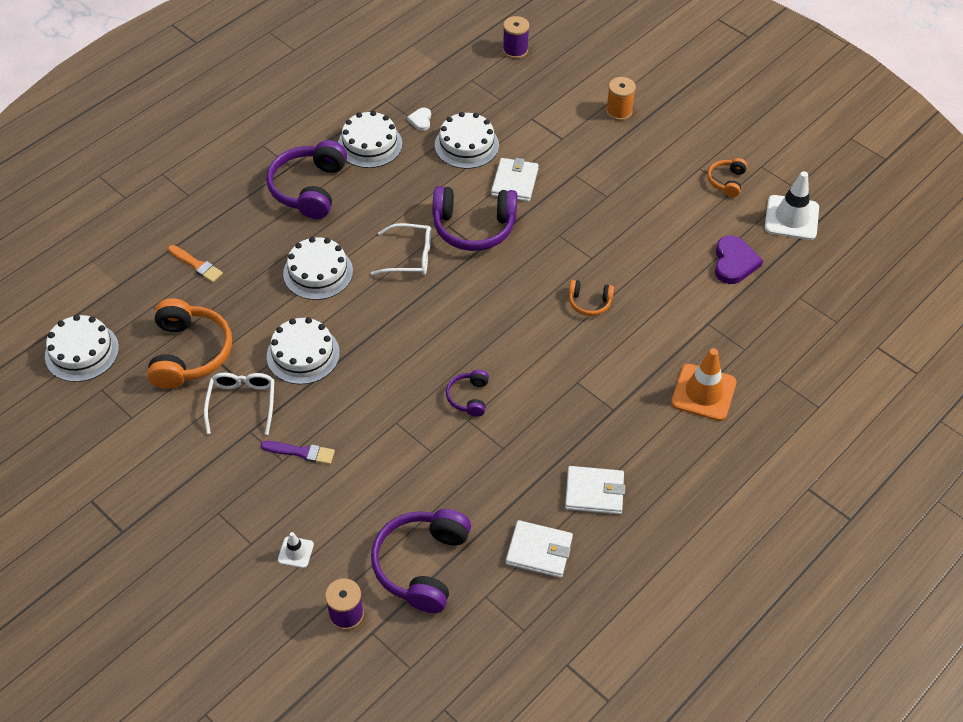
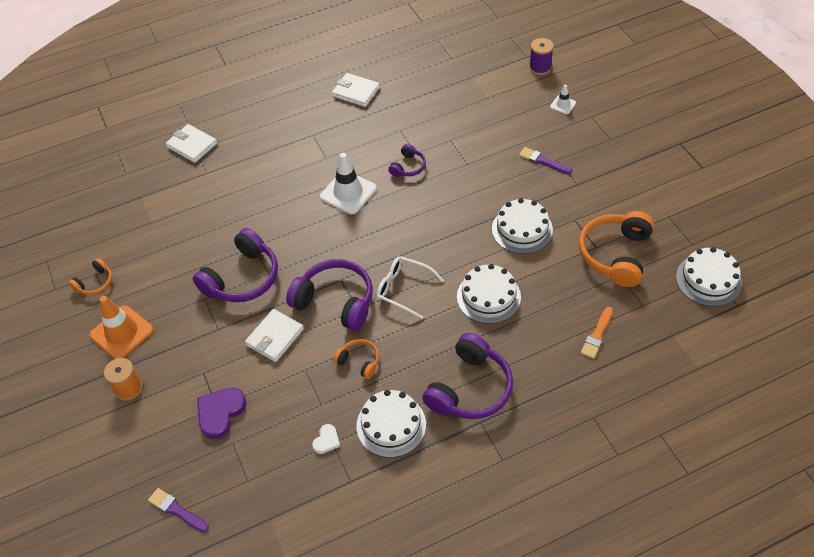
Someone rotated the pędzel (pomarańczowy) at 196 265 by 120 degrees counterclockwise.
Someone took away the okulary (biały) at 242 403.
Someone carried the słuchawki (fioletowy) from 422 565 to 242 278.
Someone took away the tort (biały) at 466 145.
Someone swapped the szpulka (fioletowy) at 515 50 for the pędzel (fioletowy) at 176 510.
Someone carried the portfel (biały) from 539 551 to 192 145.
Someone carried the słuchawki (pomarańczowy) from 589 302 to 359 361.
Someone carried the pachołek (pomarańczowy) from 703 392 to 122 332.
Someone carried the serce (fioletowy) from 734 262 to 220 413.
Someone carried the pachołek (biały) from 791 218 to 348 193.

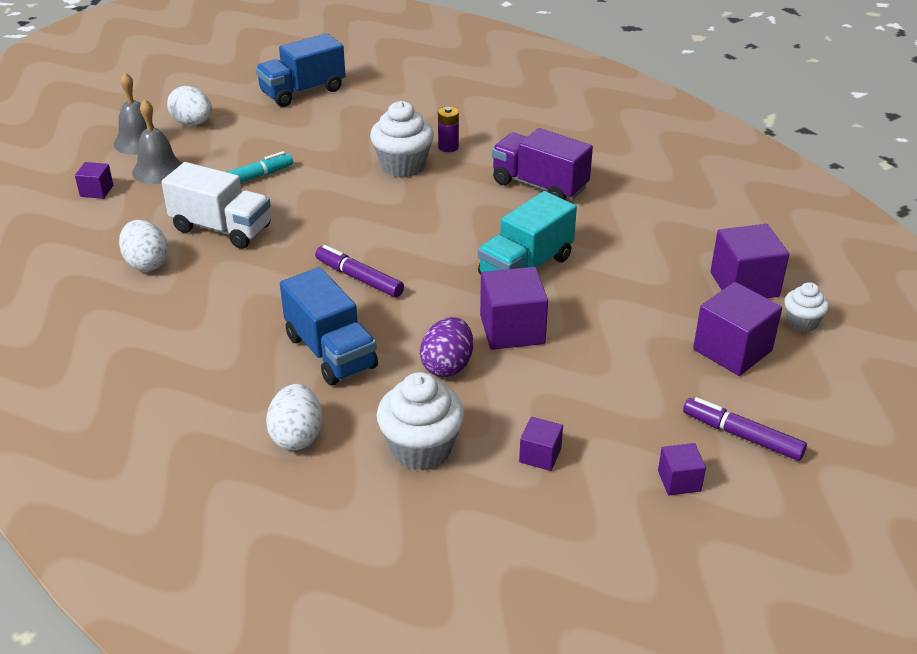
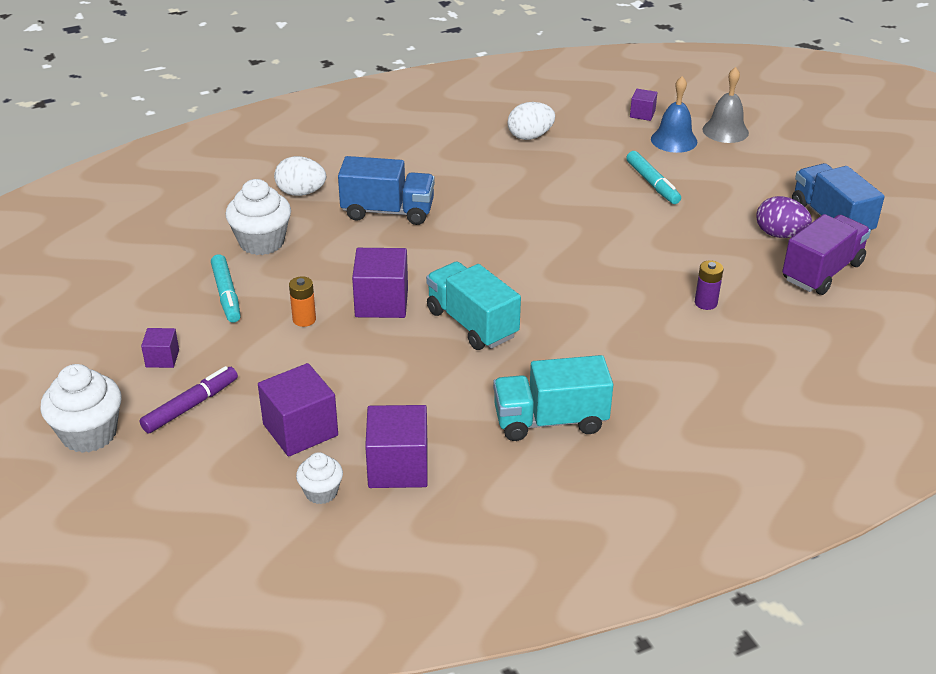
Someone repainted the dzwonek (szary) at 158 170, which became the dzwonek (niebieski) at 674 140.
Someone took away the ciężarówka (biały) at 221 228.
Someone took away the jajko (biały) at 193 123.
Someone rotated the ciężarówka (niebieski) at 331 352 by 150 degrees counterclockwise.
Someone took away the flamaster (fioletowy) at 359 278.
Someone carried the muffinka (biały) from 403 165 to 89 434.
Someone carried the jajko (fioletowy) from 447 366 to 779 234.
Someone carried the ciężarówka (fioletowy) from 539 185 to 822 272.
Someone swapped the sześcian (fioletowy) at 540 455 for the flamaster (turkusowy) at 226 294.
Someone put down the bateria (pomarańczowy) at 304 319.
Someone put down the ciężarówka (turkusowy) at 550 420.

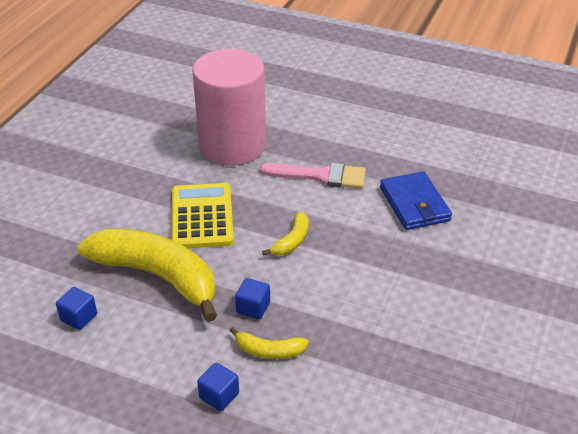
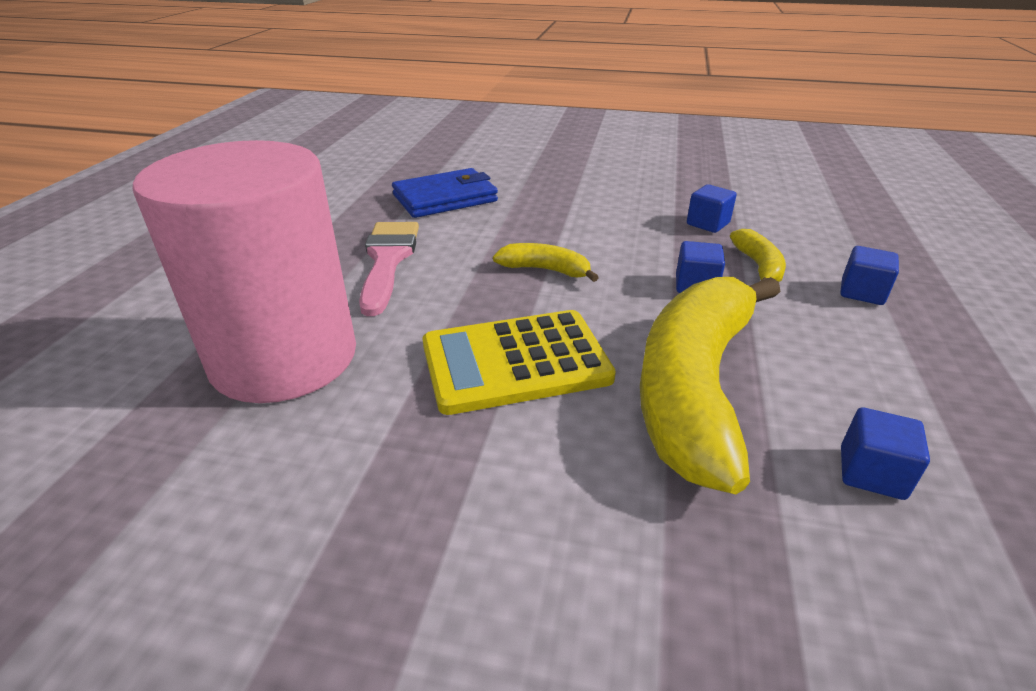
Someone put down the sześcian (niebieski) at 708 224.

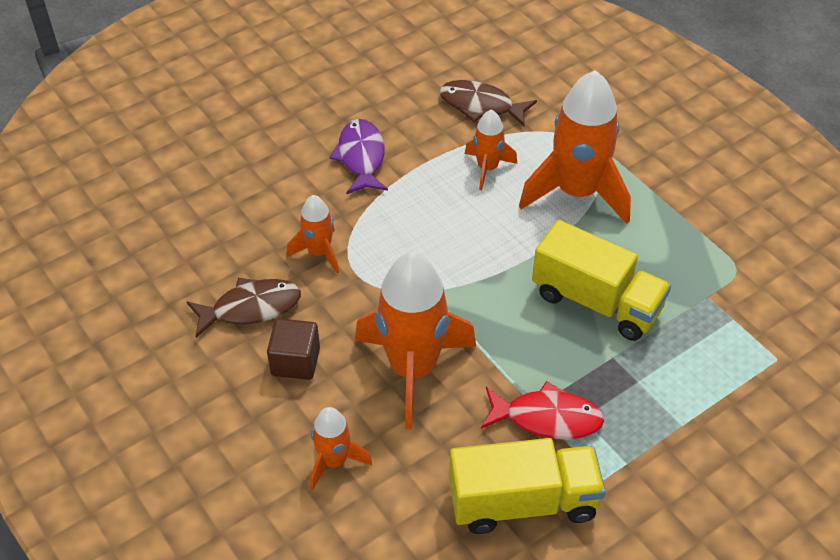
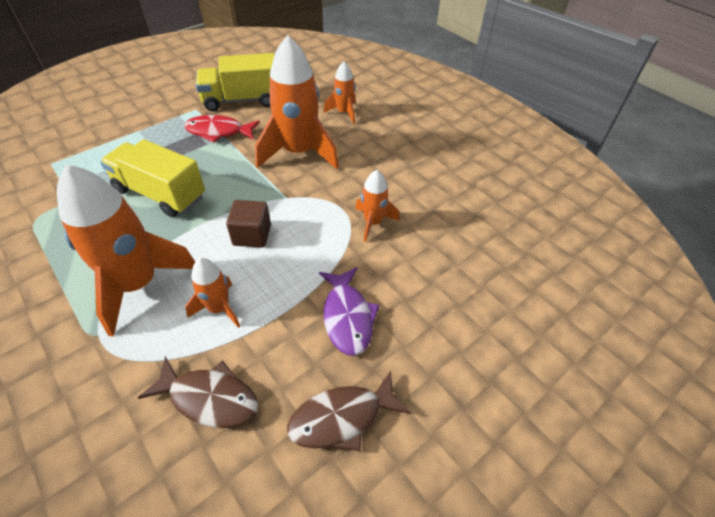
Someone carried the ryba (brązowy) from 251 308 to 342 418.
Someone carried the sześcian (brązowy) from 295 361 to 252 235.

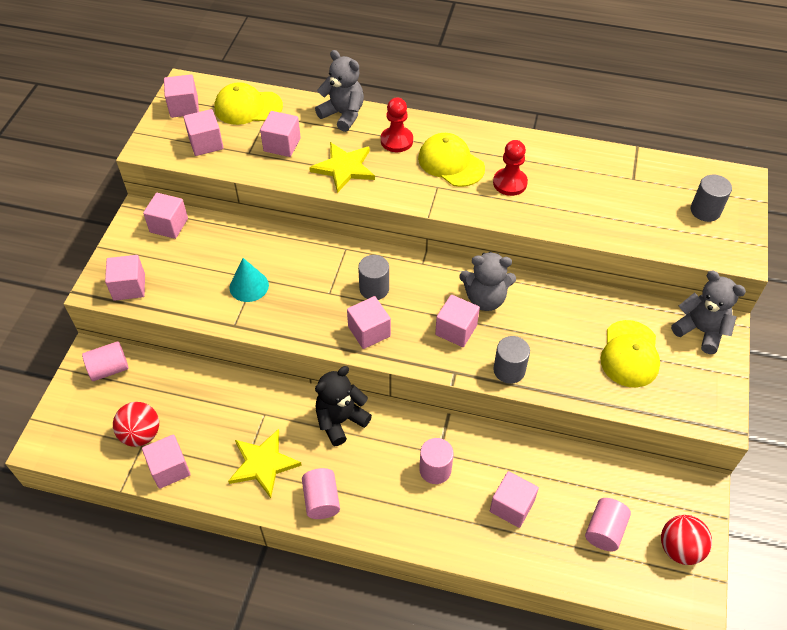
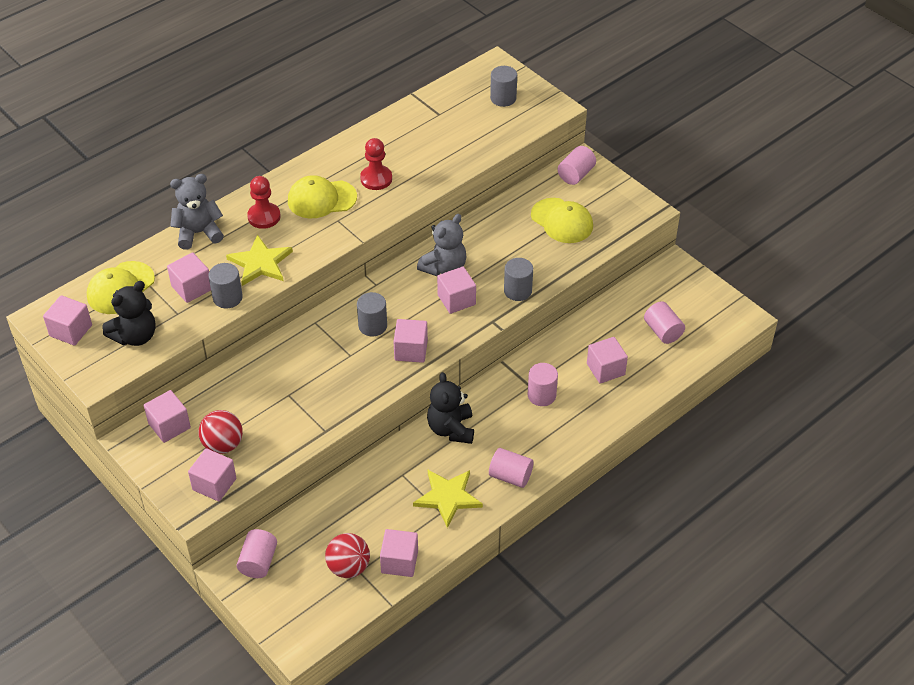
Someone swapped the sześcian (różowy) at 206 143 for the miś (czarny) at 135 336.
Someone took away the stożek (turkusowy) at 249 286.
Someone carried the piłka (czerwony) from 679 548 to 223 445.
Someone swapped the miś (szary) at 700 330 for the walec (różowy) at 576 174.
Someone put down the walec (szary) at 227 298.

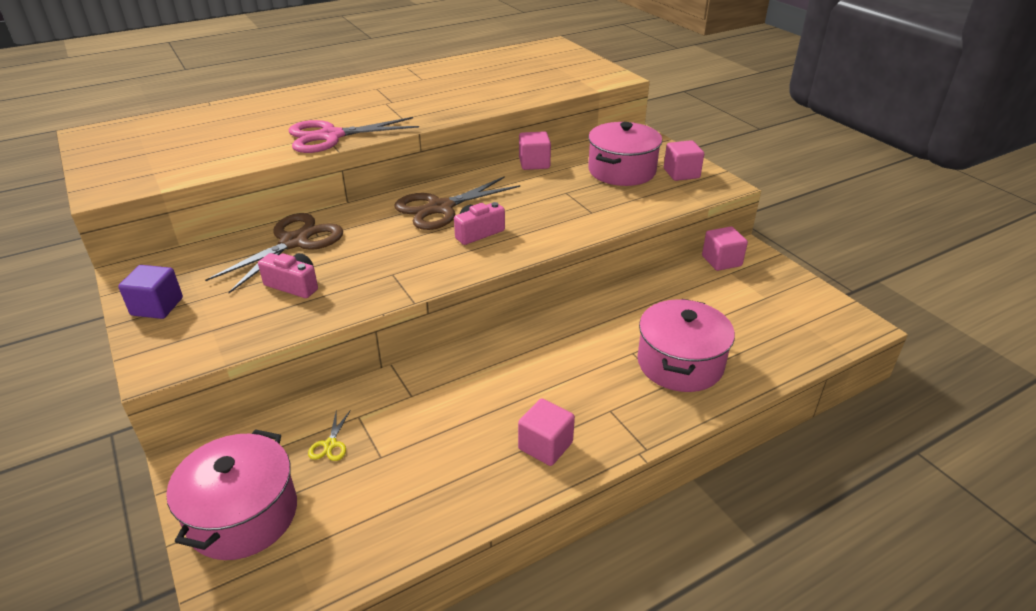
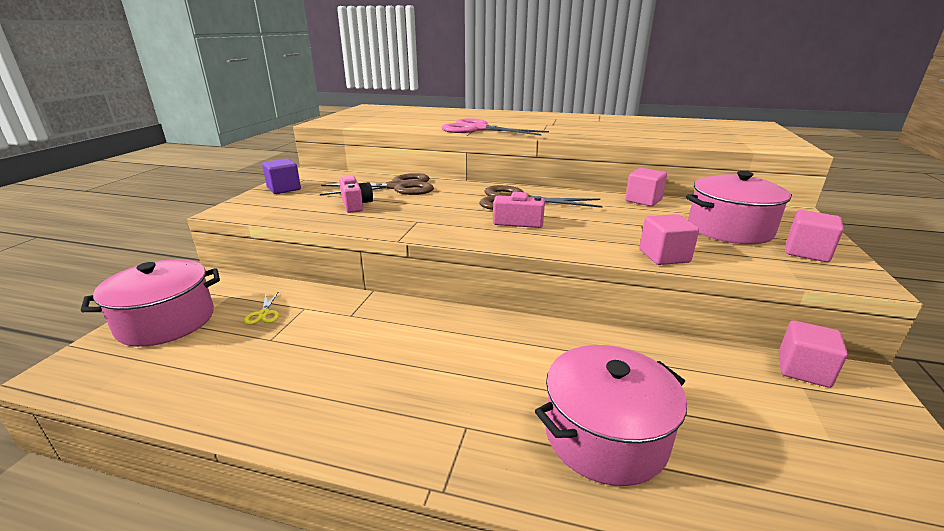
Someone rotated the nożyczki (żółty) at 330 444 by 60 degrees counterclockwise.
Someone carried the sześcian (różowy) from 545 446 to 664 256.

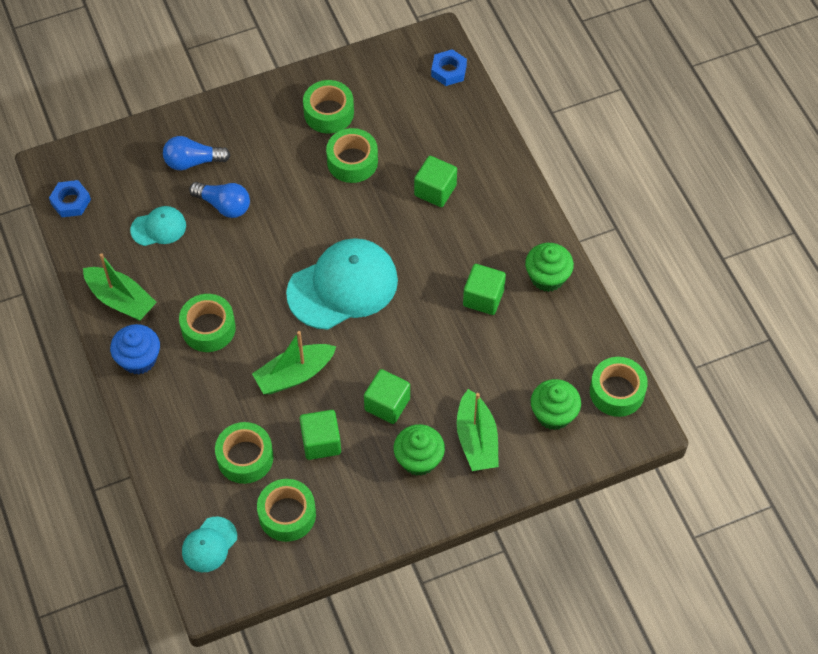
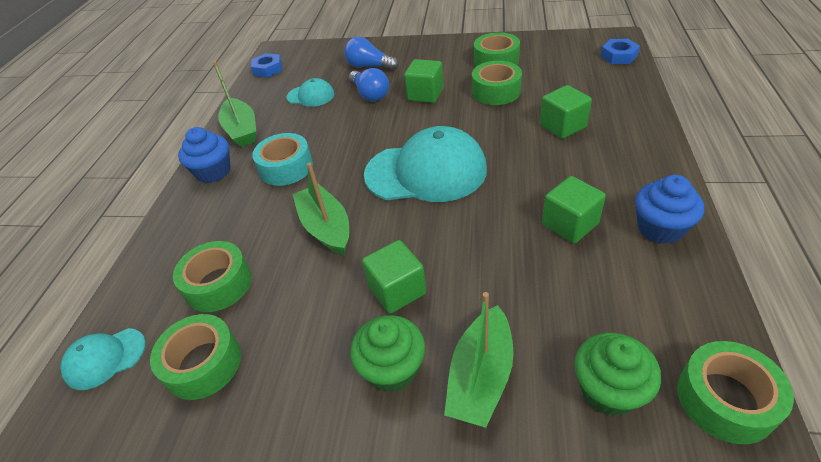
Someone repainted the taśma klejąca (zielony) at 208 328, which became the taśma klejąca (turkusowy) at 286 167.
Someone rotated the łódka (zielony) at 294 375 by 60 degrees clockwise.
Someone carried the sześcian (zielony) from 321 442 to 425 94.
Someone repainted the muffinka (zielony) at 547 277, which became the muffinka (niebieski) at 660 228.

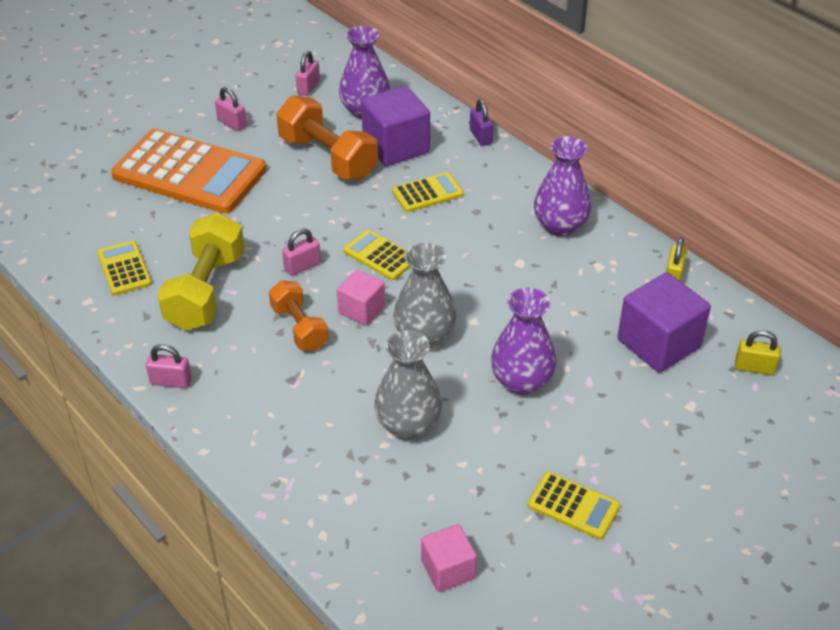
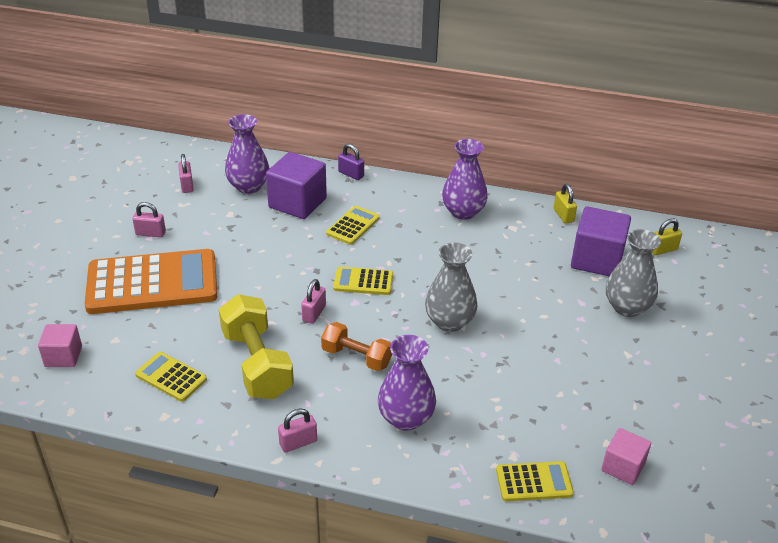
Someone took away the hantel (pomarańczowy) at 328 157.
Someone carried the sześcian (różowy) from 361 309 to 63 356.
Someone carried the wazon (szary) from 408 424 to 627 307.
Someone carried the wazon (fioletowy) from 521 381 to 406 418.
Someone carried the kalkulator (żółty) from 573 506 to 534 482.

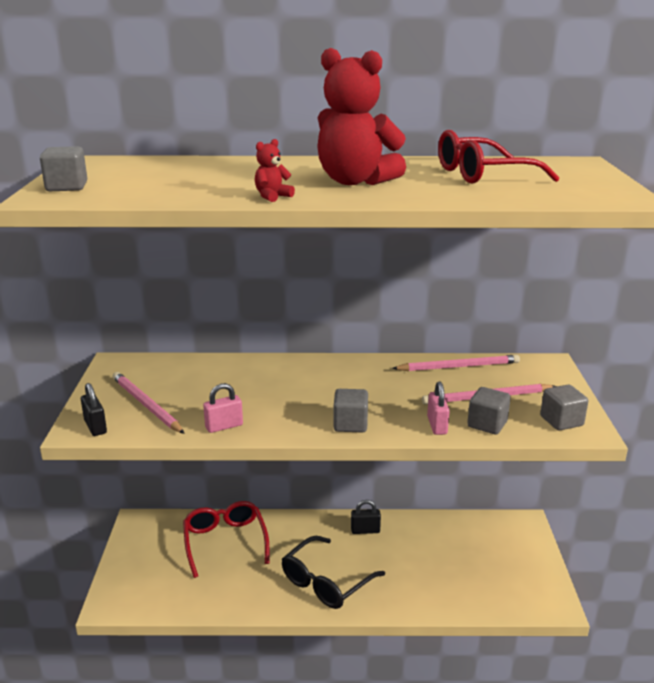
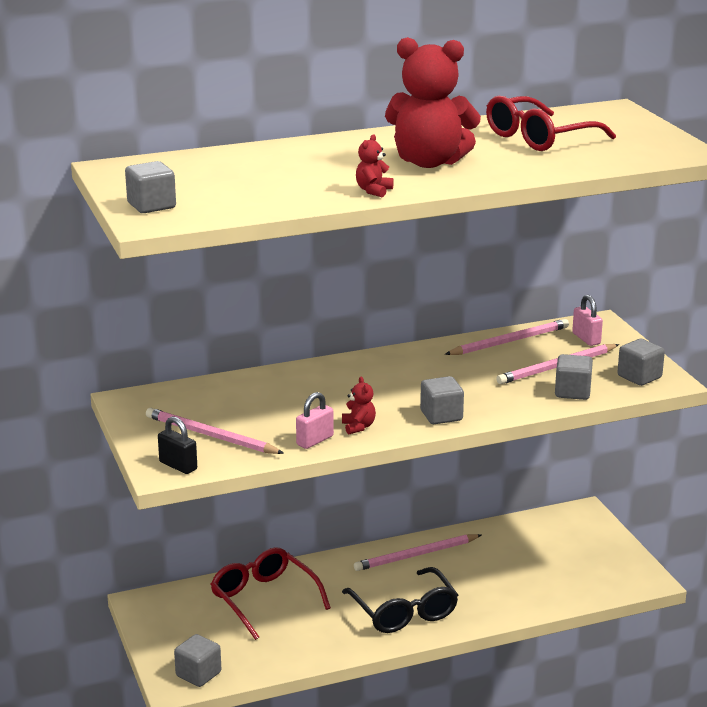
Someone rotated the okulary (czarny) at 326 582 by 45 degrees counterclockwise.
Someone swapped the kłódka (czarny) at 365 530 for the ołówek (różowy) at 416 555.
Someone carried the kłódka (różowy) from 437 425 to 586 338.
Someone put down the sześcian (szary) at 198 674.
Someone put down the miś (czerwony) at 358 427.

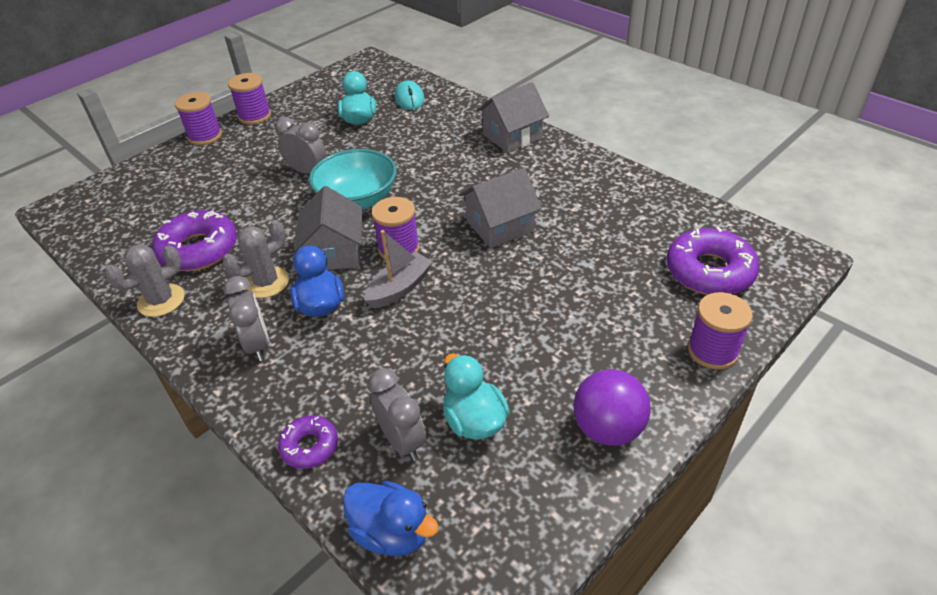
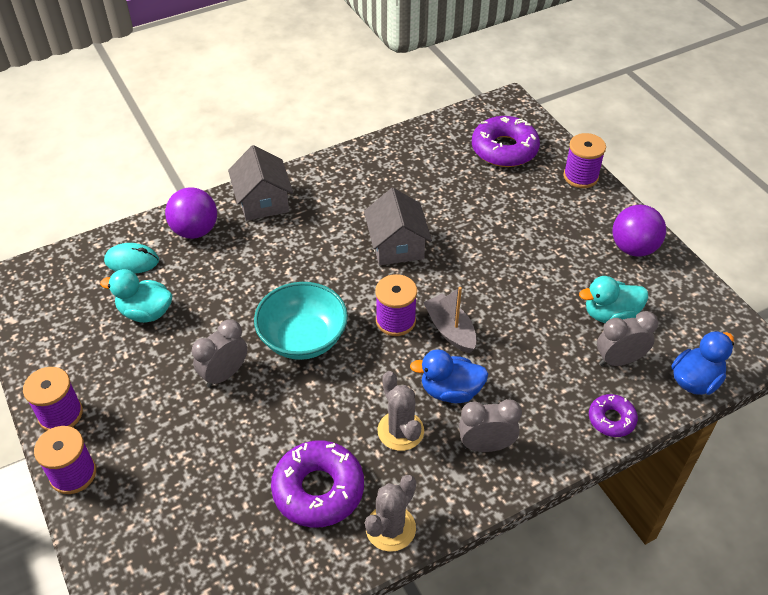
Someone rotated the kaktus (szary) at 161 300 by 60 degrees clockwise.
Someone took away the domek (szary) at 335 252.
Someone put down the piłka (fioletowy) at 195 230.

